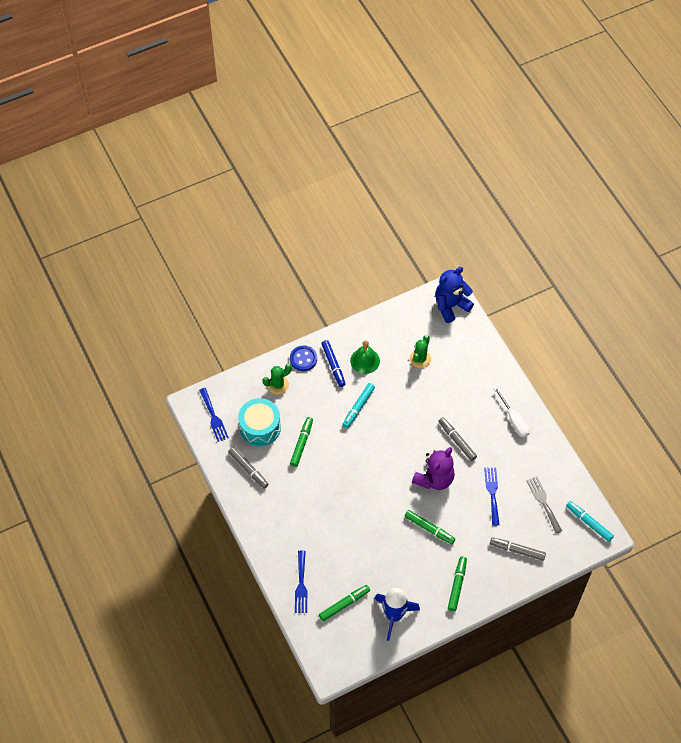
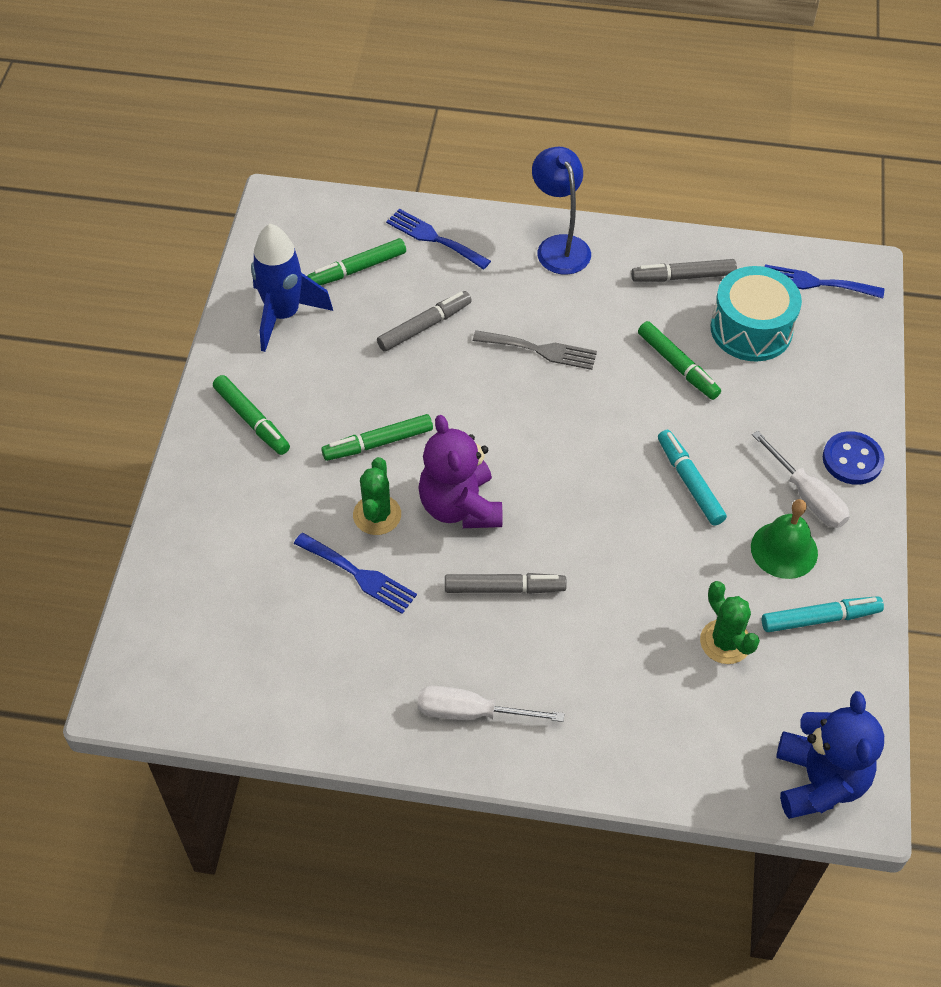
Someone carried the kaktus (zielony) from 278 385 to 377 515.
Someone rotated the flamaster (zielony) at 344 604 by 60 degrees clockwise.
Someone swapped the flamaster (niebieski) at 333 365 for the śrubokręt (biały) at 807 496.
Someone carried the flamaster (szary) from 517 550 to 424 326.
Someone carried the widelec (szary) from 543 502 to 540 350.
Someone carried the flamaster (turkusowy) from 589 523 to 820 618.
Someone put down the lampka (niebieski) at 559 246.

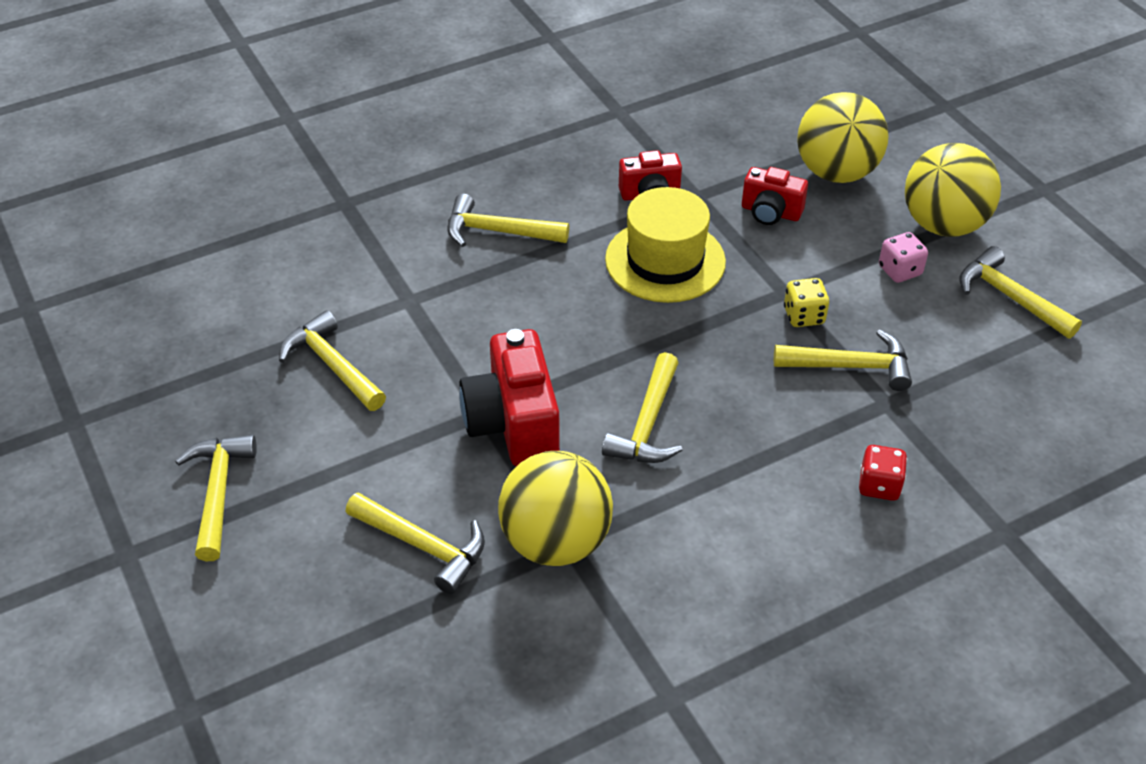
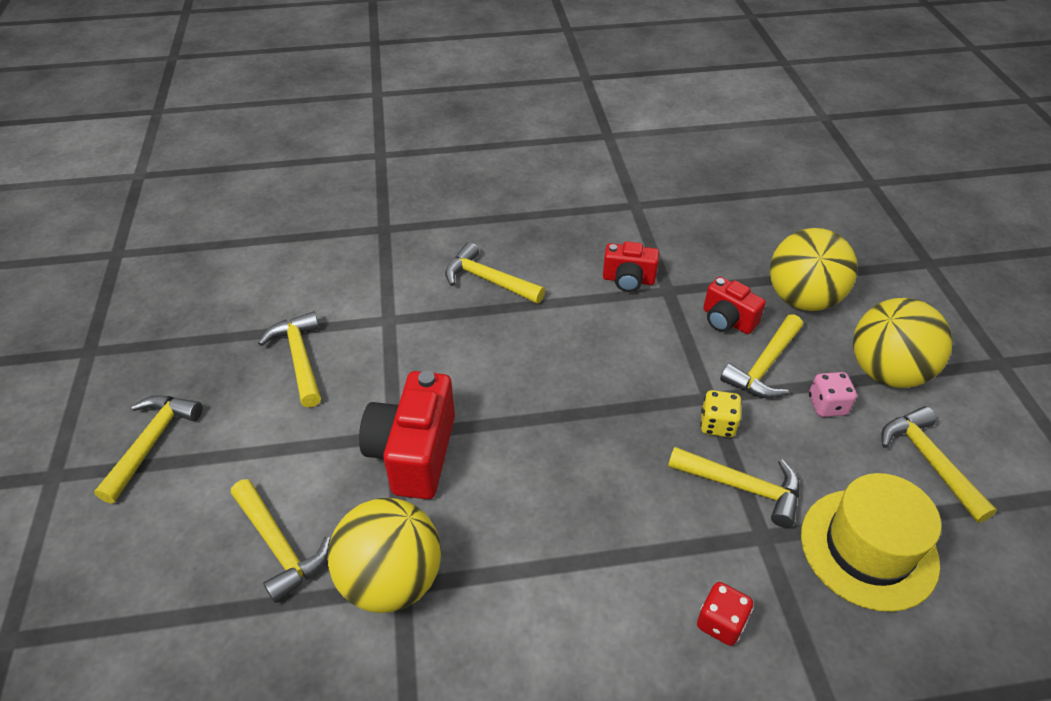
Someone carried the młotek (żółty) from 647 424 to 764 366.
Someone carried the kapelusz (żółty) from 665 261 to 868 548.

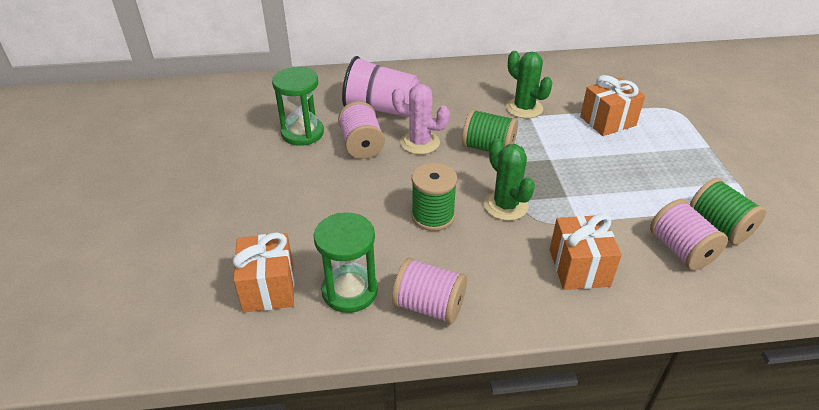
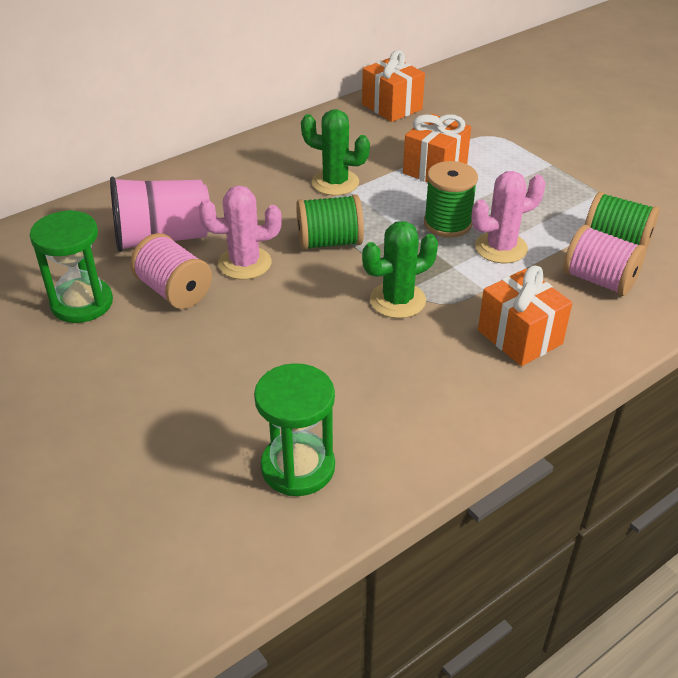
Someone carried the prezent (pomarańczowy) from 268 288 to 392 107.
Someone took away the szpulka (różowy) at 429 306.
Someone carried the szpulka (zielony) from 433 216 to 447 223.
Someone rotated the kaktus (zielony) at 505 205 by 60 degrees counterclockwise.
Someone put down the kaktus (różowy) at 501 248.

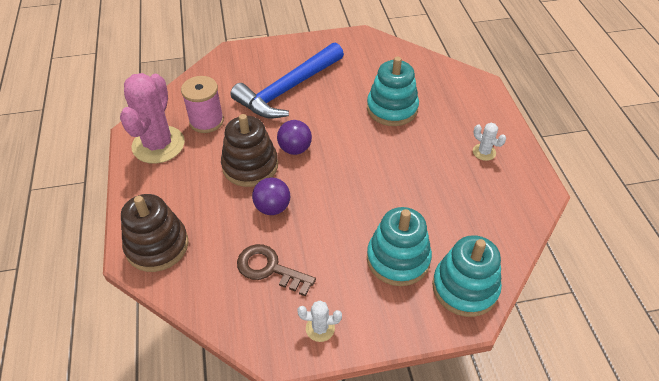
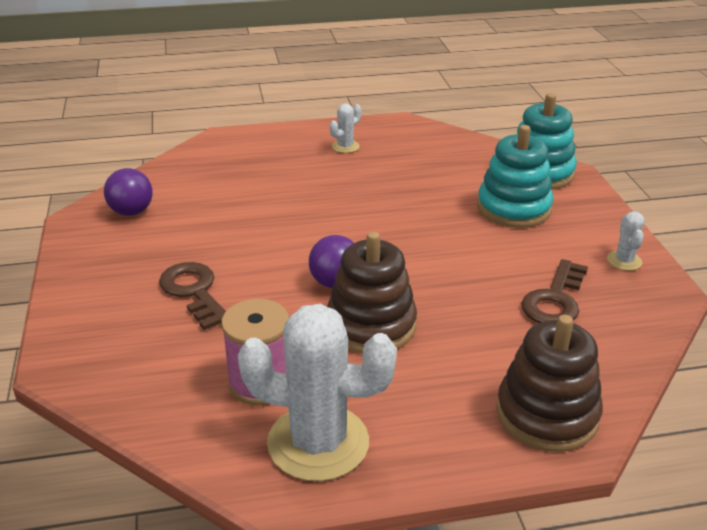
Someone repainted the kaktus (różowy) at 158 145, which became the kaktus (biały) at 318 443.
Someone swapped the młotek (niebieski) at 288 89 for the klucz (brązowy) at 194 292.
Someone carried the piłka (fioletowy) from 272 207 to 131 212.
Someone took away the zabawka nakładanka (turkusowy) at 392 108.

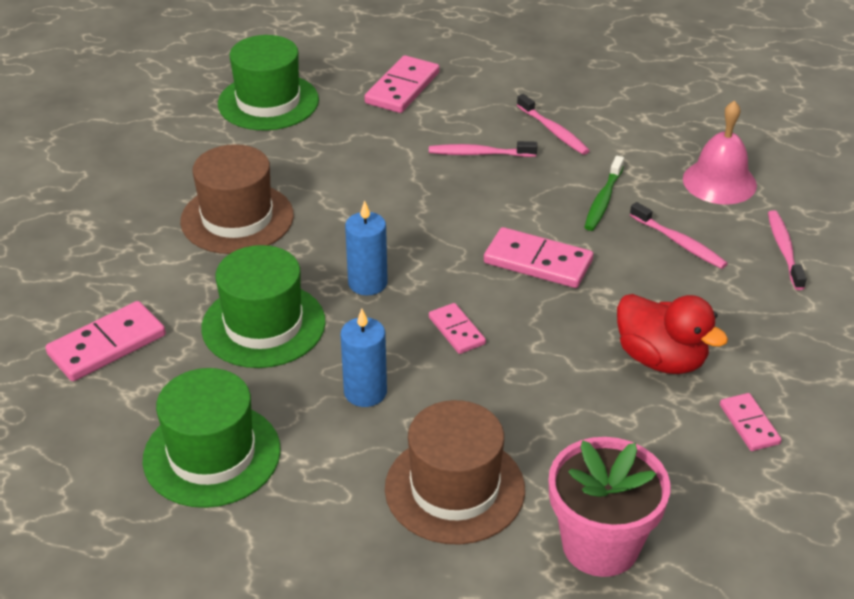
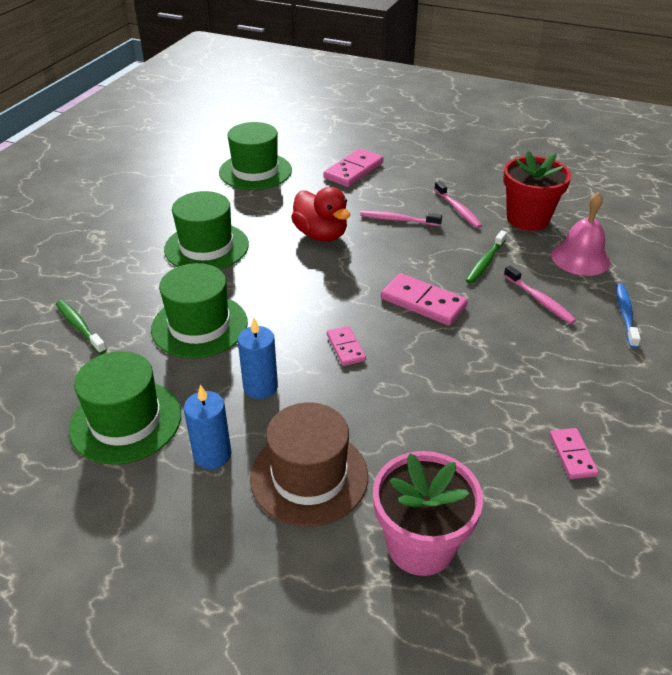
Someone swapped the kostka domina (różowy) at 107 345 for the szczoteczka do zębów (zielony) at 80 327.
Someone repainted the kapelusz (brązowy) at 237 218, which became the kapelusz (zielony) at 206 247.
Someone carried the świeca (niebieski) from 367 283 to 212 455.
Someone carried the kaczka (czerwony) from 661 359 to 321 235.
Someone repainted the szczoteczka do zębów (różowy) at 784 250, which became the szczoteczka do zębów (niebieski) at 625 315.
Someone put down the doniczka (czerwony) at 527 219.

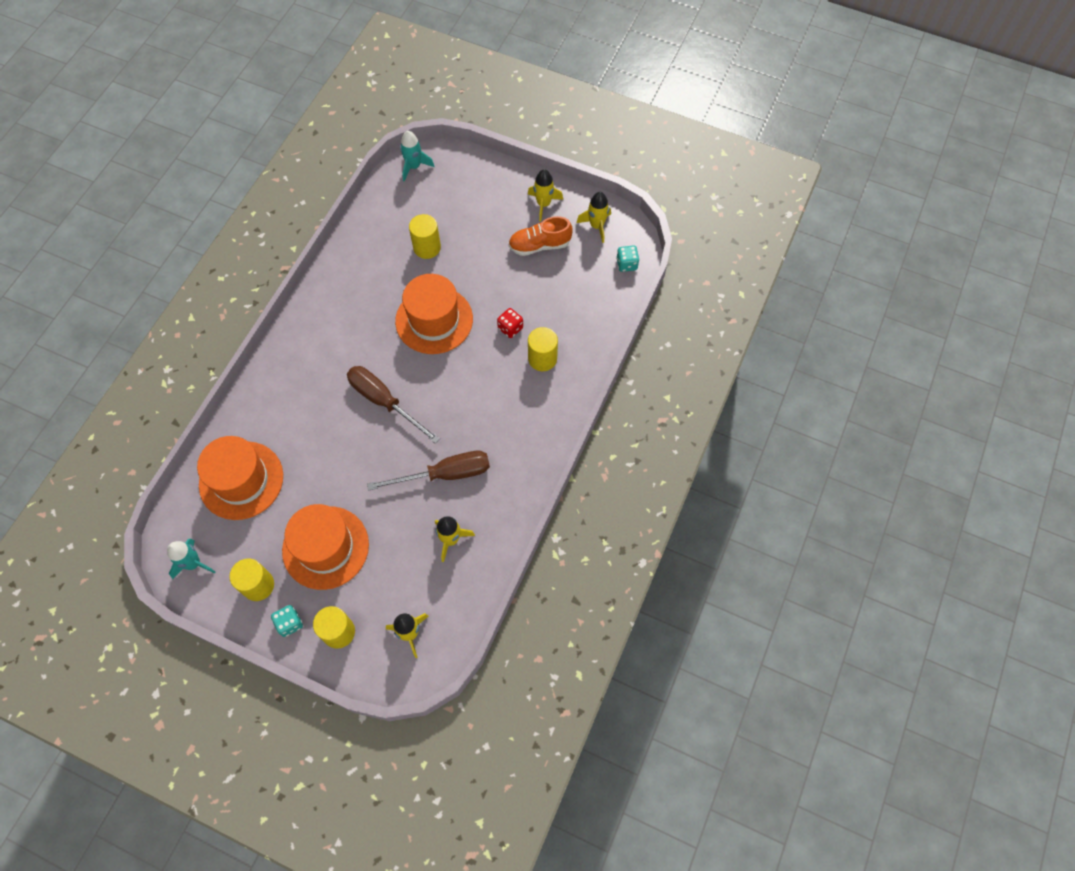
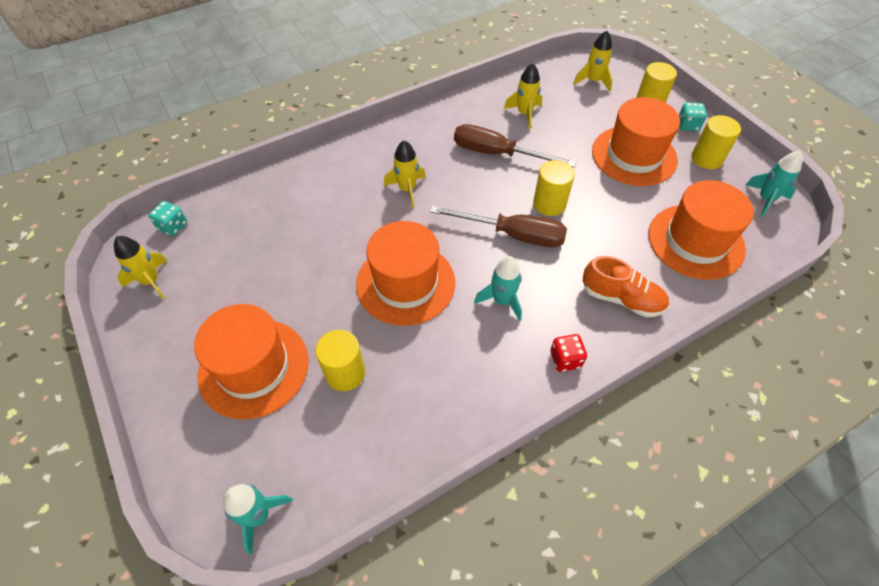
Someone rotated the śrubokręt (brązowy) at 384 401 by 60 degrees counterclockwise.
Someone carried the kostka do gry (czerwony) from 510 328 to 565 359.
Someone carried the but (pomarańczowy) from 539 245 to 621 299.
Someone carried the rakieta (żółty) from 543 204 to 407 189.
Someone carried the walec (żółty) from 542 359 to 549 204.
Someone put down the kapelusz (pomarańczowy) at 254 367.
Someone put down the rakieta (turkusowy) at 502 300.

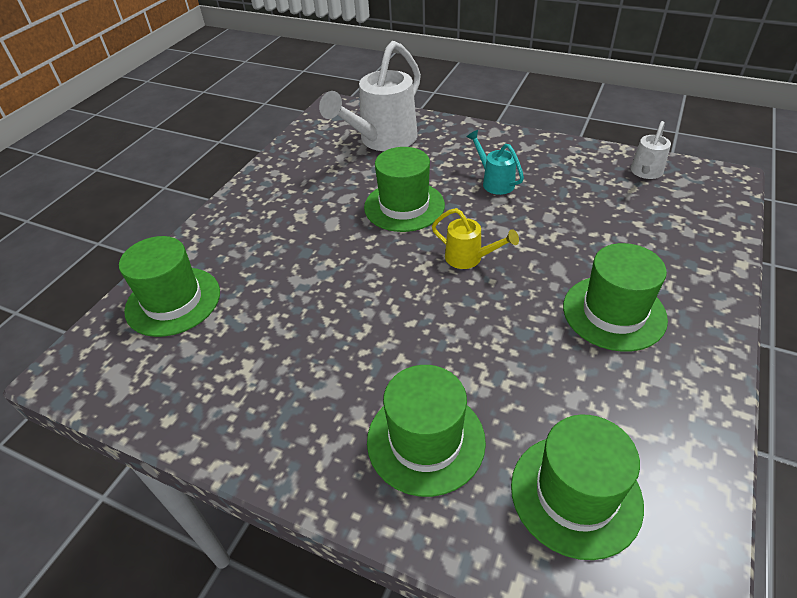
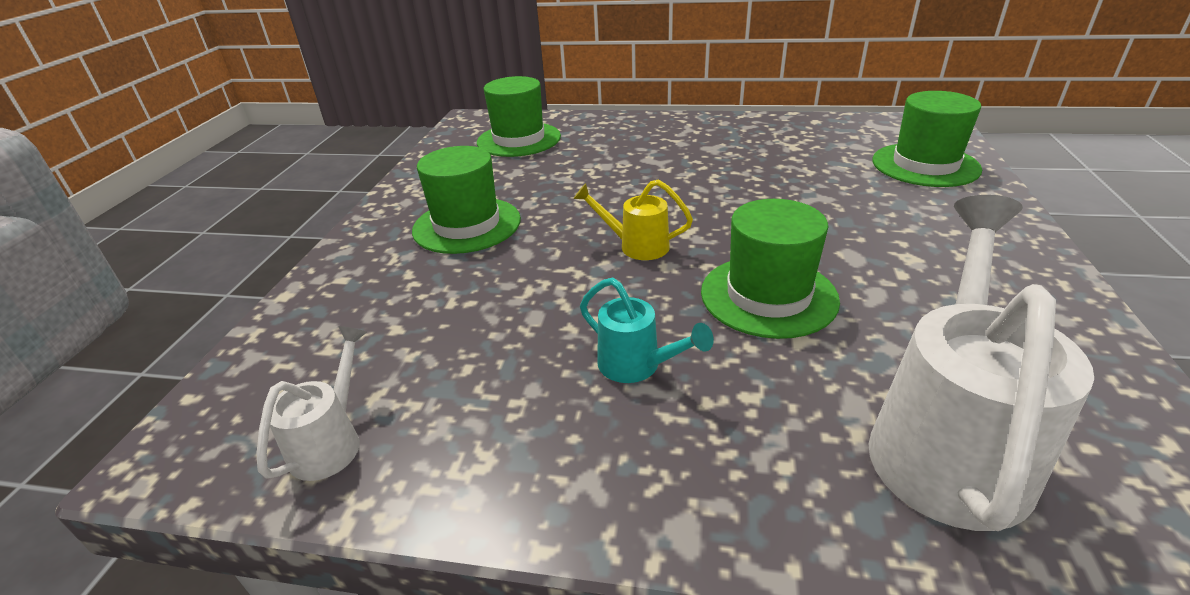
Someone took away the kapelusz (zielony) at 425 440.

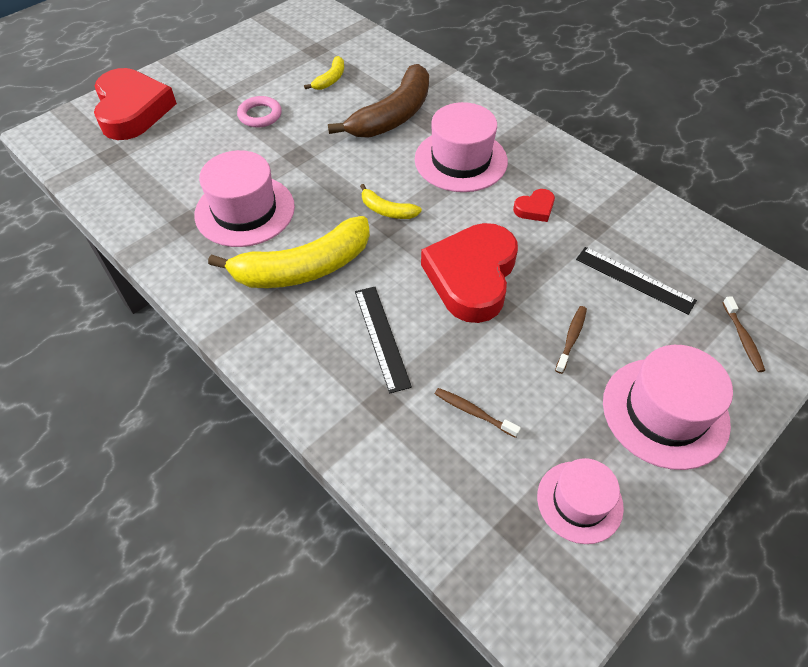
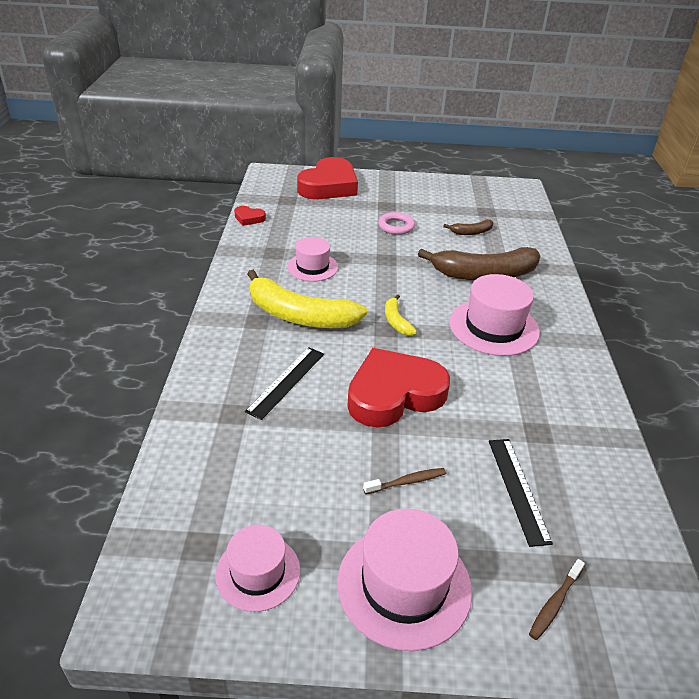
Someone scaled the kapelusz (różowy) at 245 210 by 0.63.
Someone repainted the banan (żółty) at 330 79, which became the banan (brązowy) at 471 232.
Someone took away the szczoteczka do zębów (brązowy) at 473 412.
Someone carried the serce (czerwony) from 535 208 to 249 218.

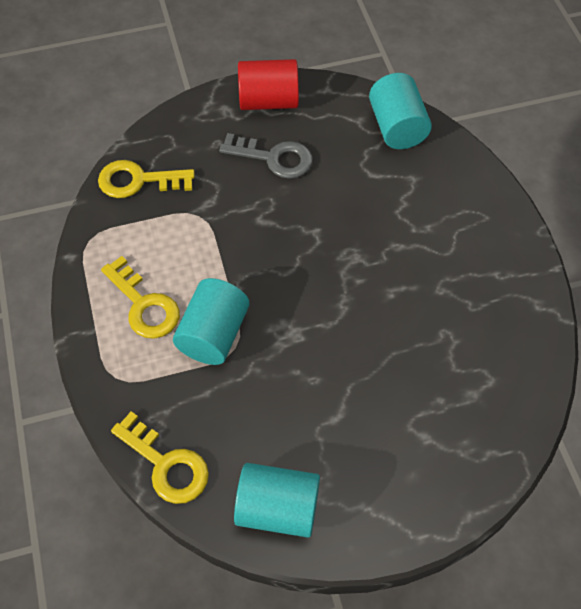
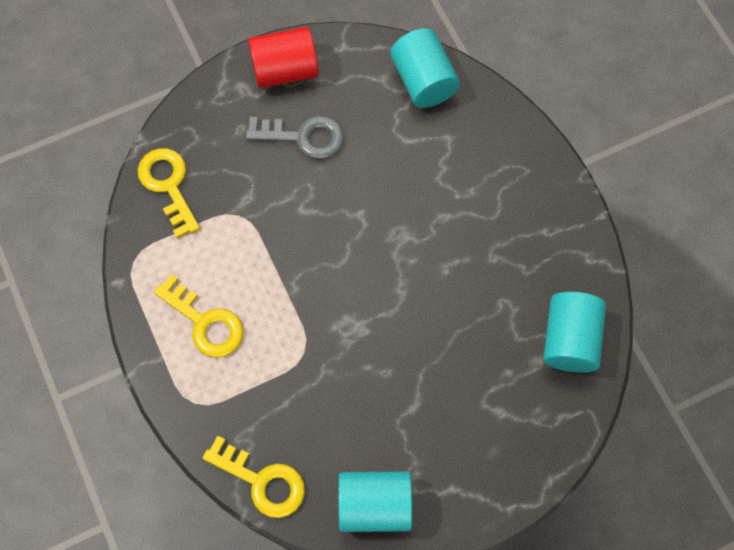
Someone rotated the klucz (żółty) at 138 181 by 75 degrees clockwise.
Someone carried the walec (turkusowy) from 213 334 to 569 340.

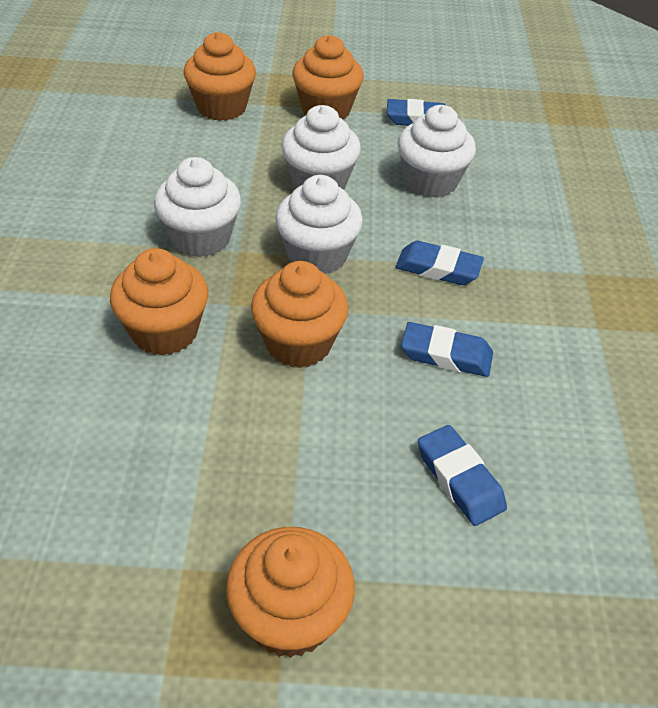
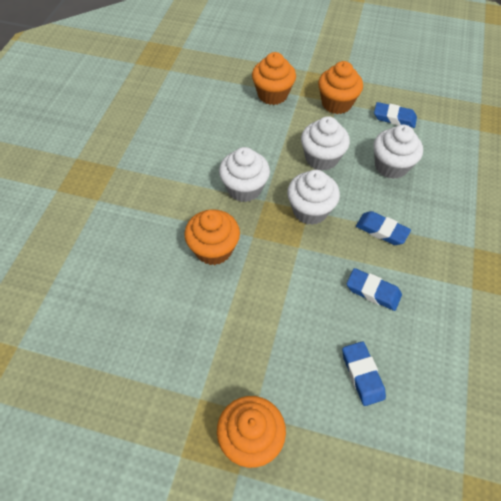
Someone took away the muffinka (pomarańczowy) at 298 343.

